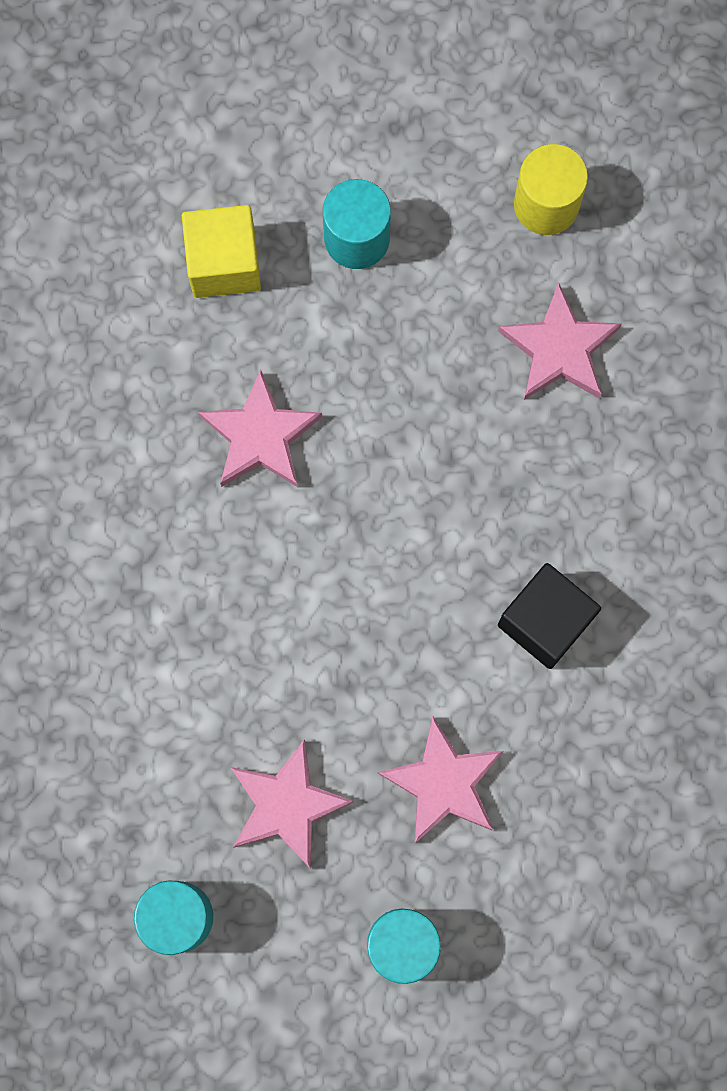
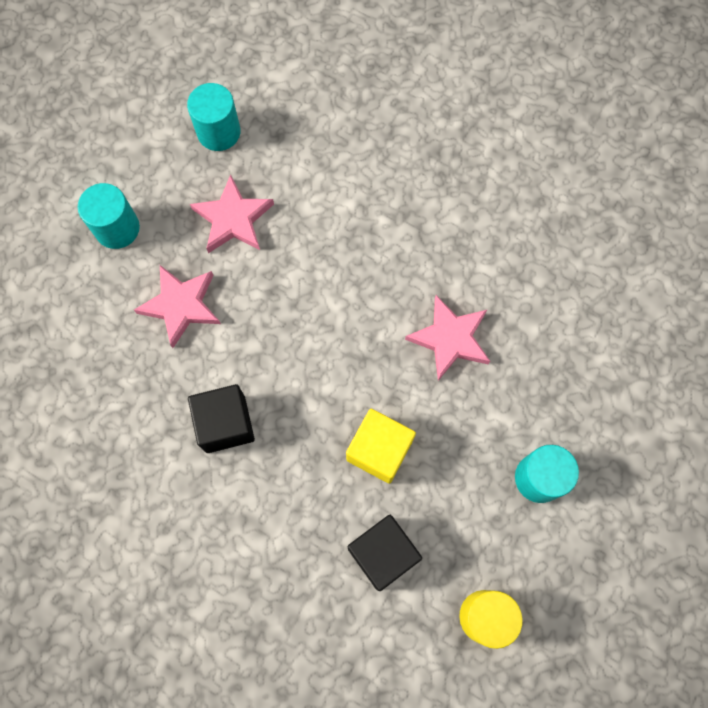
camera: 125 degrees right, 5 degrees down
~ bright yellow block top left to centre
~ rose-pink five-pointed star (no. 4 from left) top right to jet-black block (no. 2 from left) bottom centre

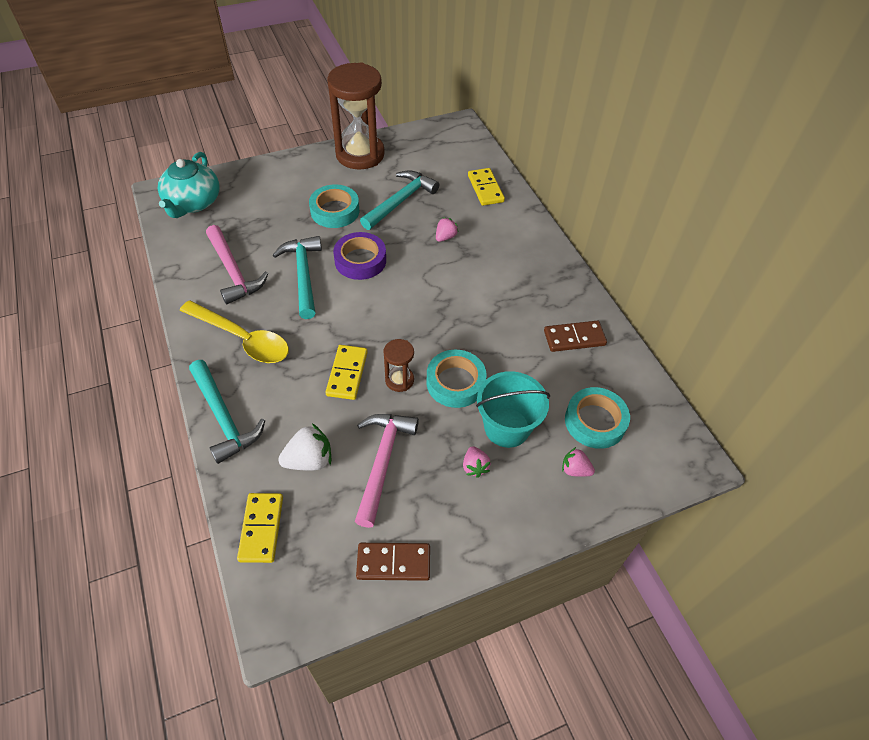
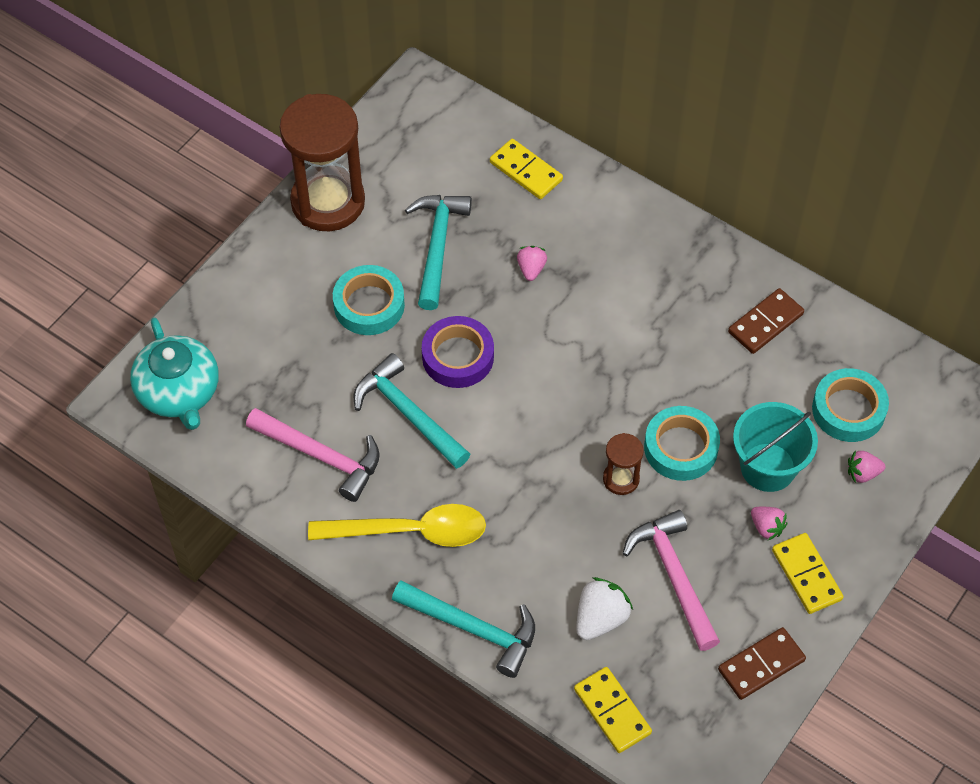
camera: 30 degrees left, 5 degrees up
~ bright yellow domino piece (no. 2 from left in the first image) centre to bright yellow domino piece (no. 3 from left) bottom right

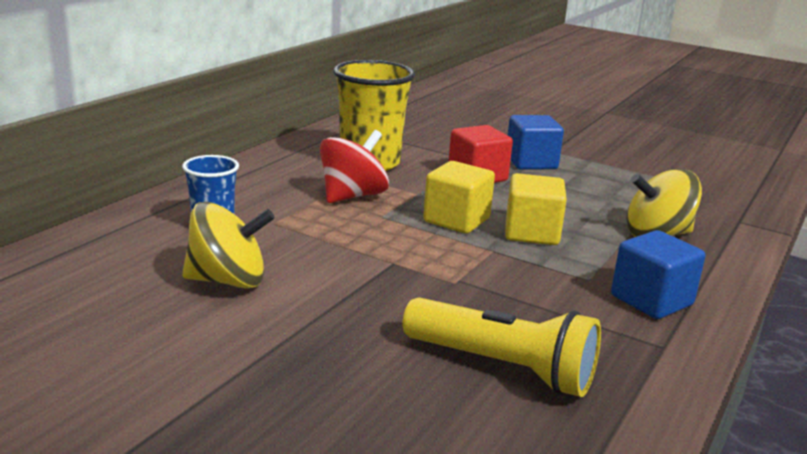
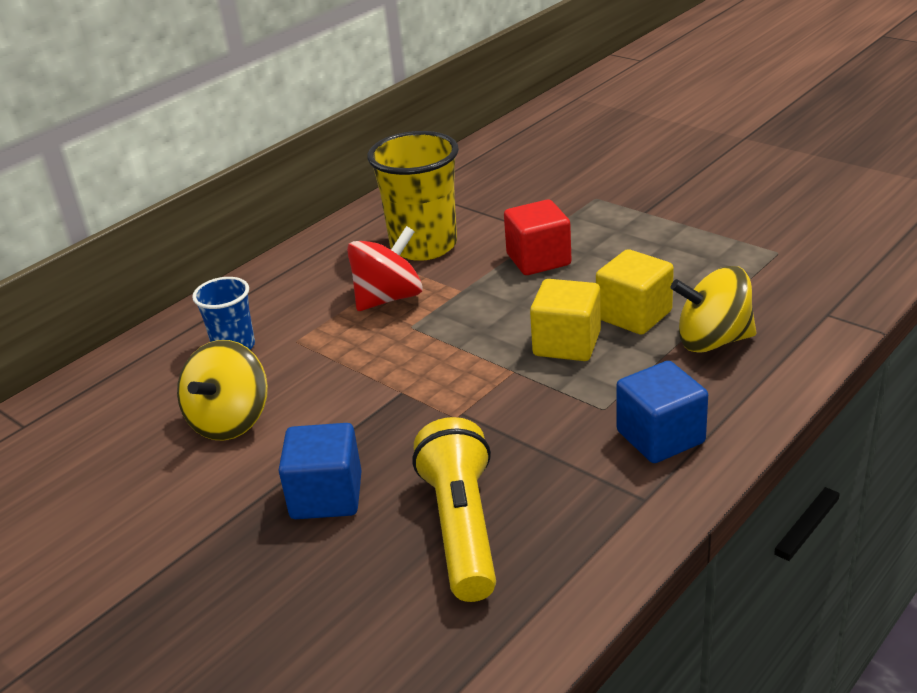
camera: 15 degrees right, 10 degrees up
~ bright yellow whirligig (no. 1 from left) middle left = middle left 105 degrees clockwise
~ blue block (no. 1 from left) top centre to bottom centre
~ bright yellow torch bottom centre = bottom centre 135 degrees counterclockwise
~ bright yellow block (no. 1 from left in the first image) centre to bright yellow block (no. 2 from left) middle right

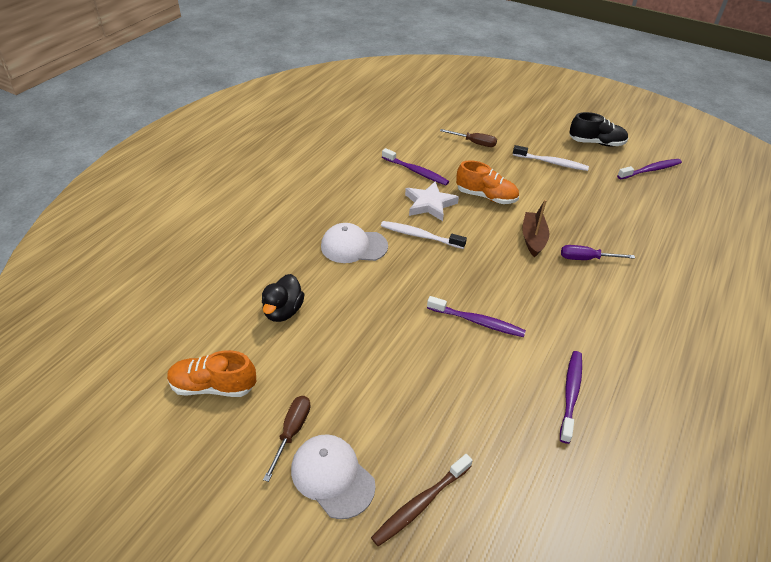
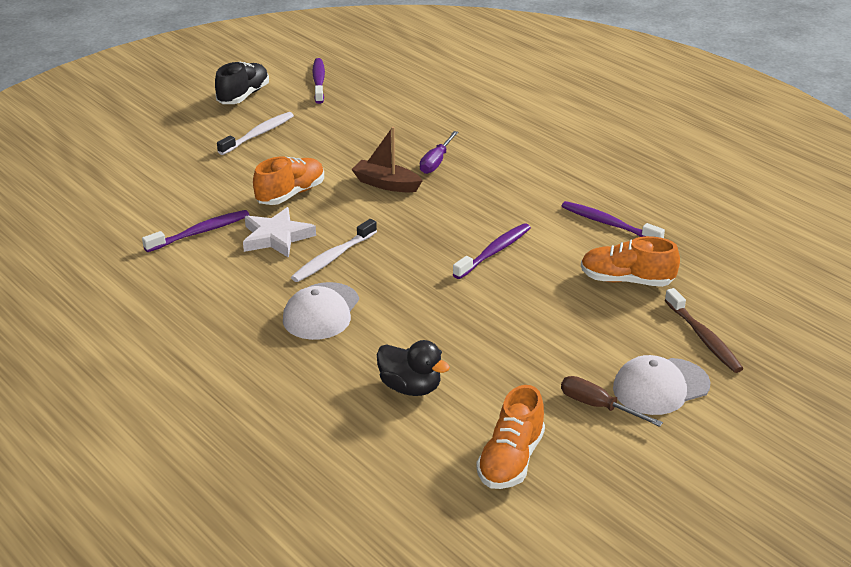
camera: 70 degrees left, 10 degrees down
+ orange lace-up shoe (no. 3 from left) middle right
- russet screwdriver (no. 2 from left) top centre

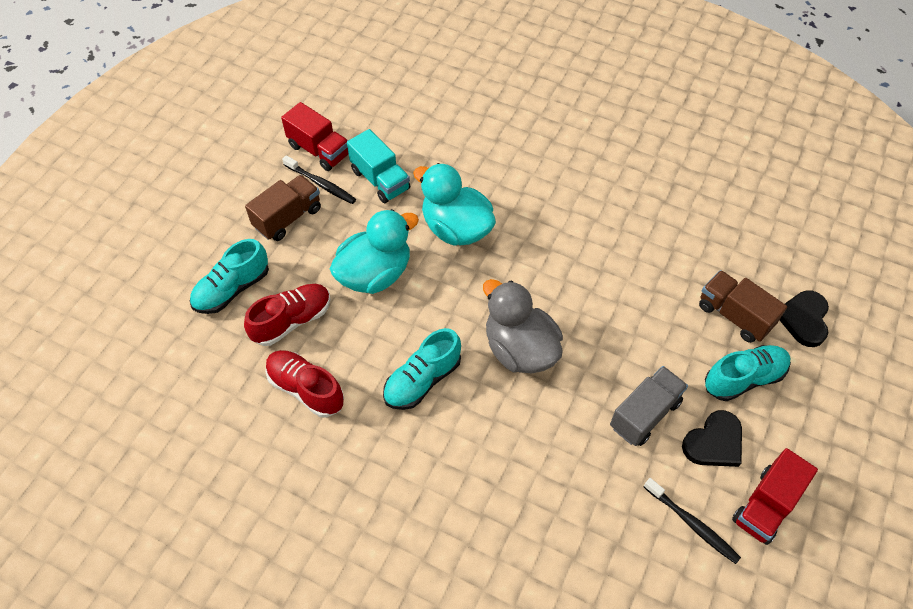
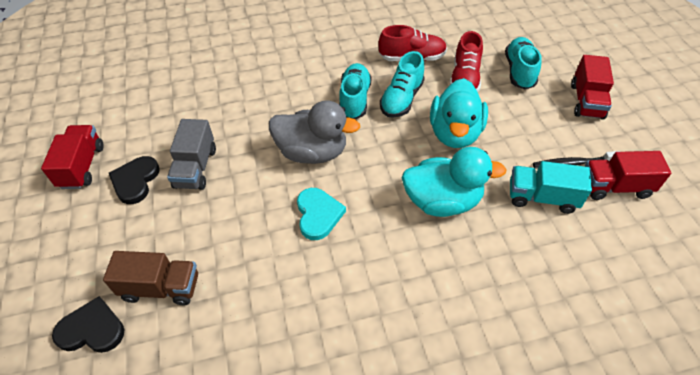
camera: 140 degrees right, 5 degrees down
~ jet-black heart shape (no. 2 from left in the first image) middle right = bottom left 60 degrees counterclockwise
+ aqua heart shape centre
~ aqua lace-up shoe (no. 3 from left in the first image) middle right to aqua lace-up shoe (no. 2 from left) top centre
+ red lorry (no. 2 from left) top right
- russet lorry (no. 1 from left) middle left
- jet-black tooth brush (no. 2 from left) bottom right

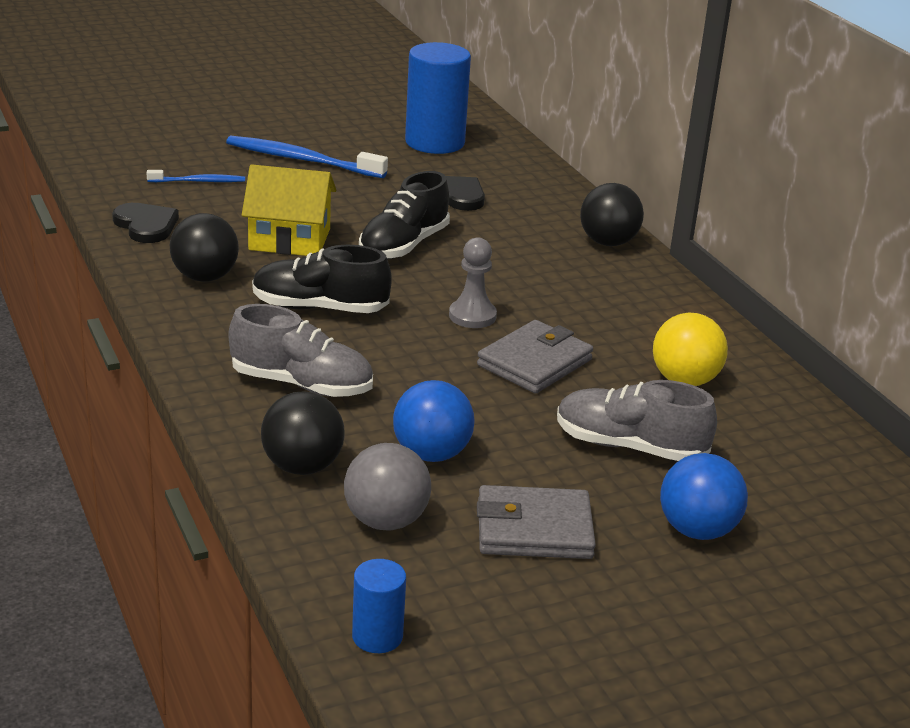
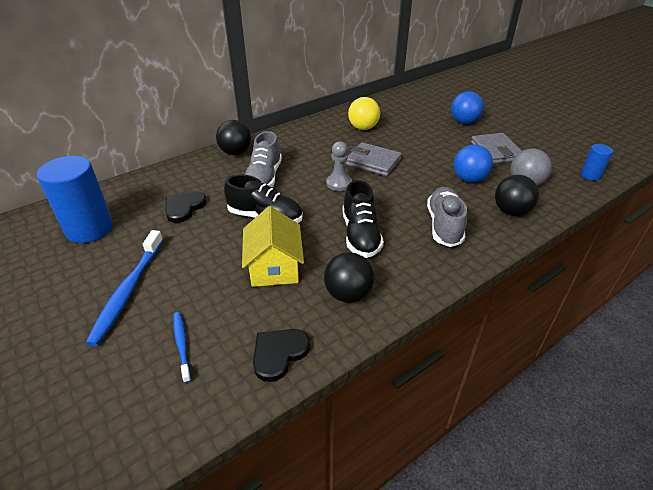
camera: 100 degrees left, 10 degrees up
~ ash-grey lace-up shoe (no. 2 from left in the first image) middle right to ash-grey lace-up shoe (no. 1 from left) top centre

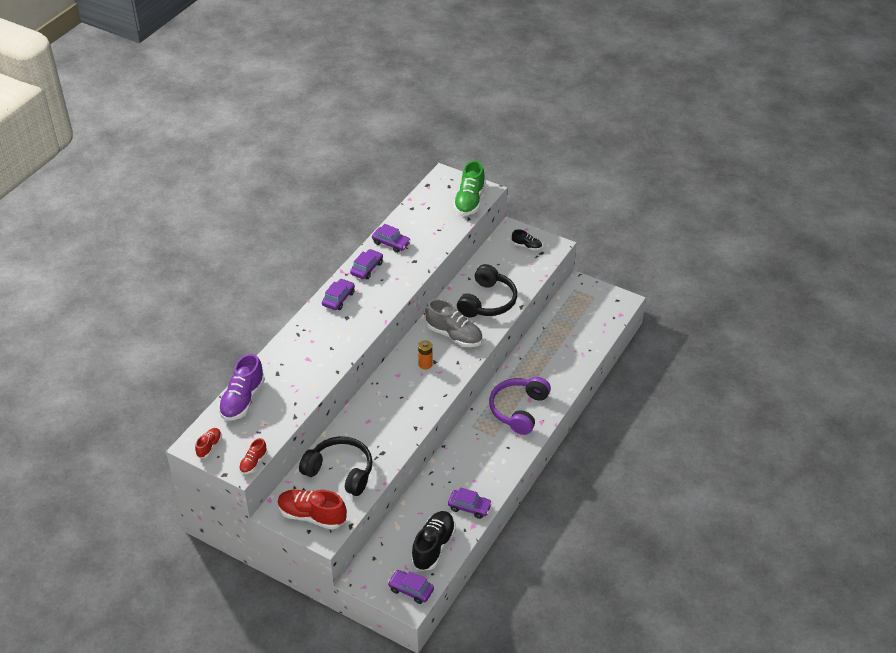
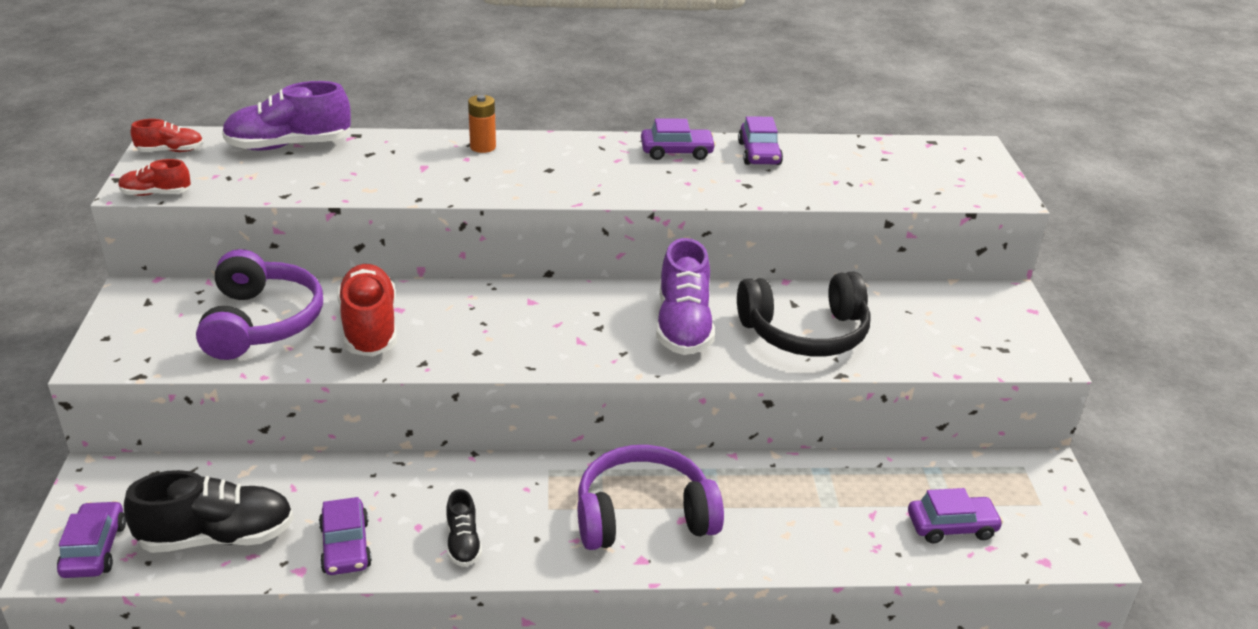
camera: 55 degrees right, 10 degrees down
~ jet-black headset (no. 1 from left) bottom centre to violet headset (no. 1 from left) middle left
~ red lace-up shoe (no. 3 from left) bottom centre to middle left
~ jet-black lace-up shoe (no. 2 from left) centre to bottom centre
~ orange battery centre to top centre
~ ash-grey lace-up shoe centre to violet lace-up shoe (no. 2 from left) centre
~ violet car (no. 1 from left in the first image) centre to violet car (no. 5 from left) bottom right
- emerald lace-up shoe top centre

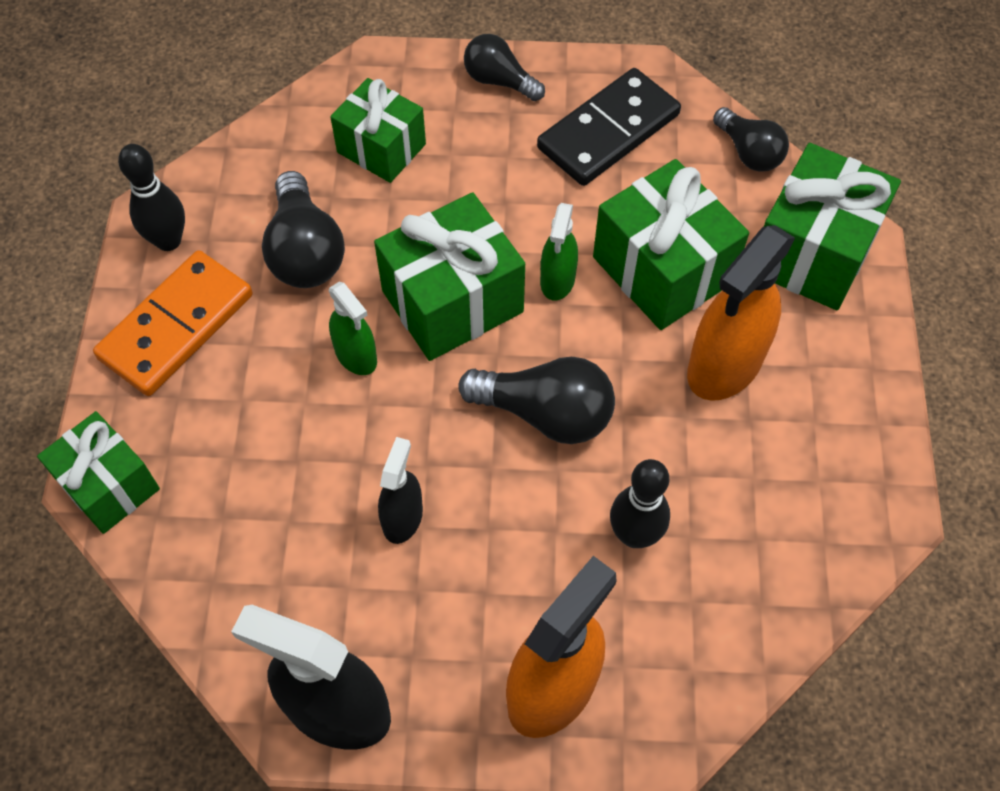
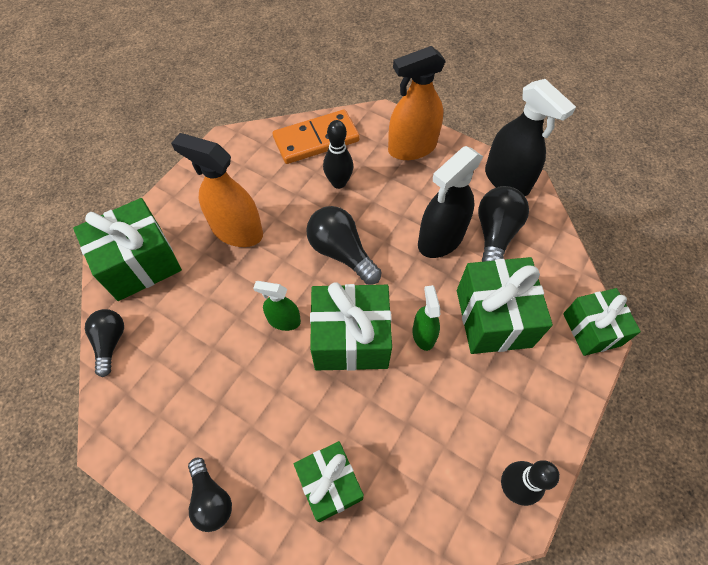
camera: 150 degrees left, 0 degrees up
~ orange sprayer (no. 2 from left in the first image) middle right = middle left 135 degrees counterclockwise
~ emerald sprayer (no. 2 from left in the first image) top centre = centre 120 degrees counterclockwise
~ orange domino piece middle left to top centre
~ jet-black sprayer (no. 2 from left in the first image) centre = centre x1.80
~ emerald gift (no. 4 from left) top right to middle right
~ jet-black lightbulb (no. 1 from left in the first image) top left to jet-black lightbulb (no. 4 from left) middle right
- jet-black domino piece top centre

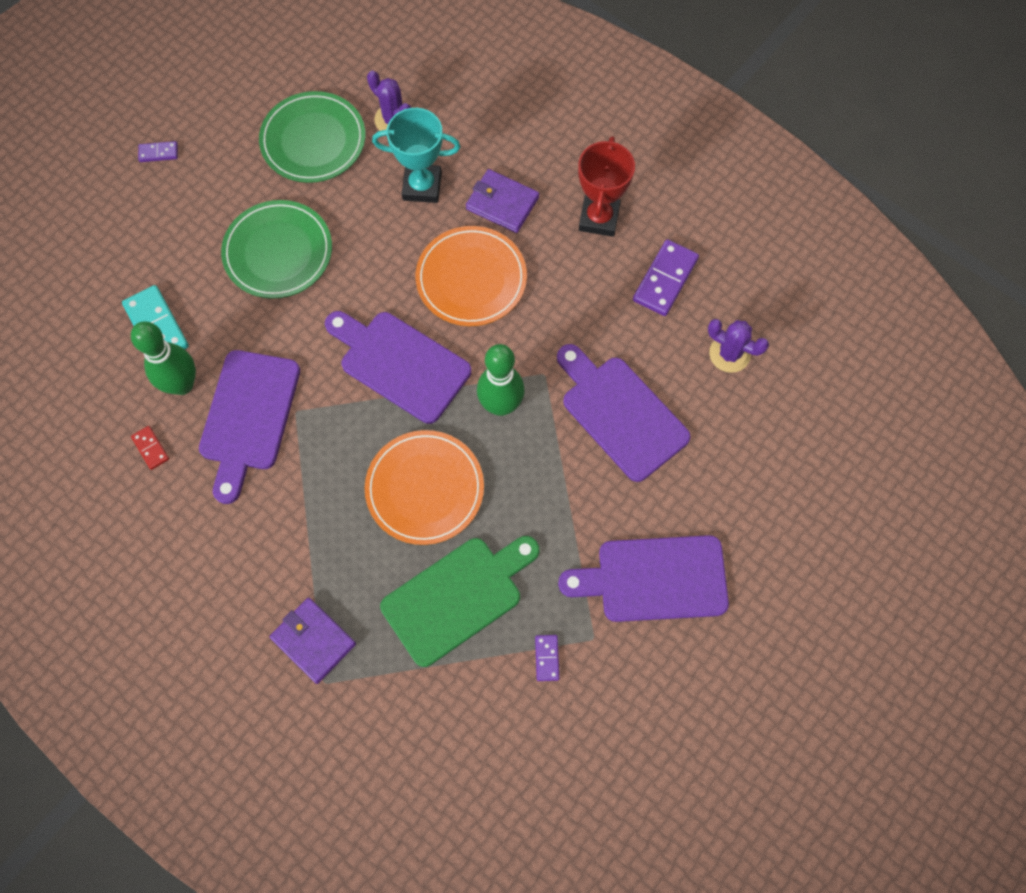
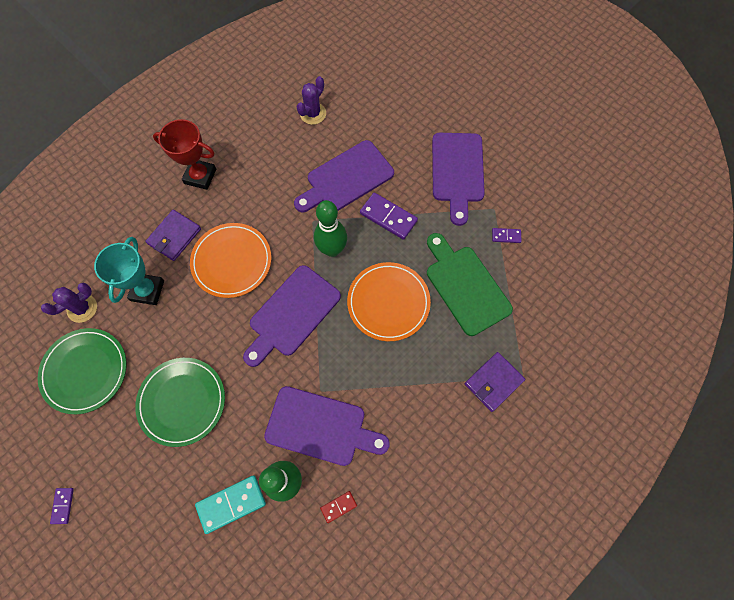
camera: 85 degrees left, 0 degrees up
~ violet domino piece (no. 3 from left in the first image) top centre to violet domino piece (no. 2 from left) centre

